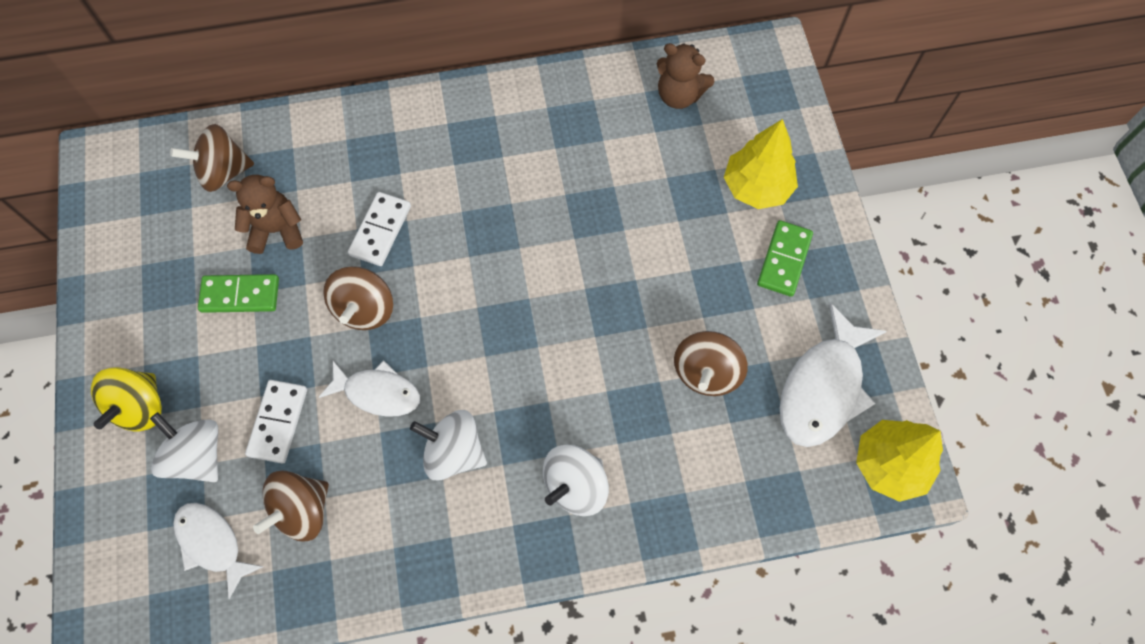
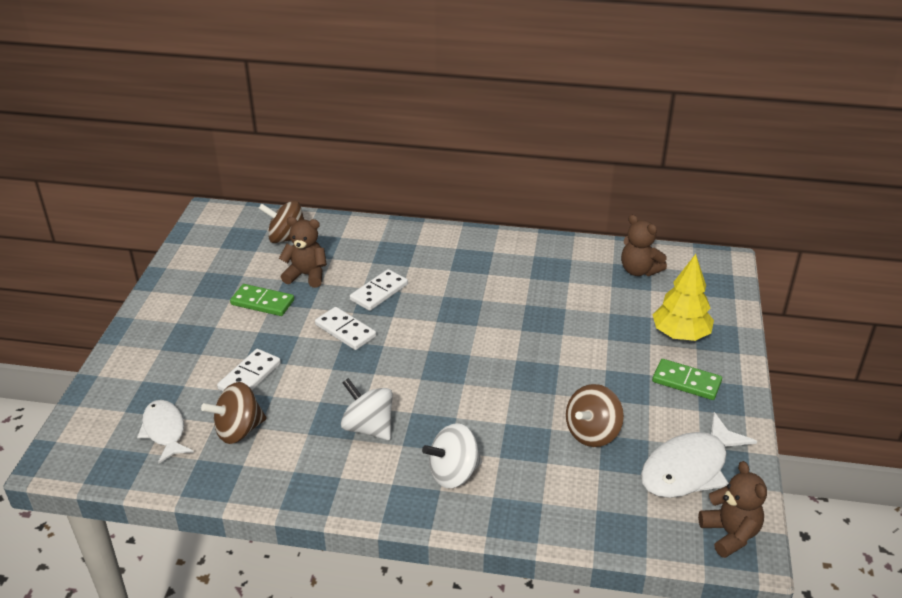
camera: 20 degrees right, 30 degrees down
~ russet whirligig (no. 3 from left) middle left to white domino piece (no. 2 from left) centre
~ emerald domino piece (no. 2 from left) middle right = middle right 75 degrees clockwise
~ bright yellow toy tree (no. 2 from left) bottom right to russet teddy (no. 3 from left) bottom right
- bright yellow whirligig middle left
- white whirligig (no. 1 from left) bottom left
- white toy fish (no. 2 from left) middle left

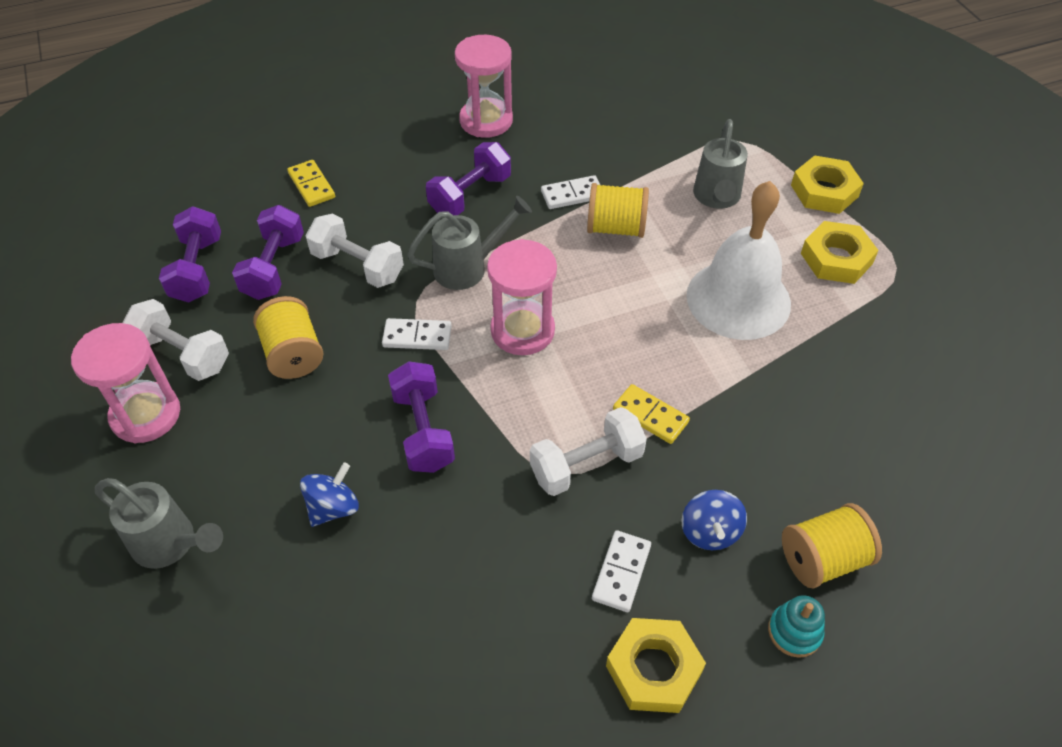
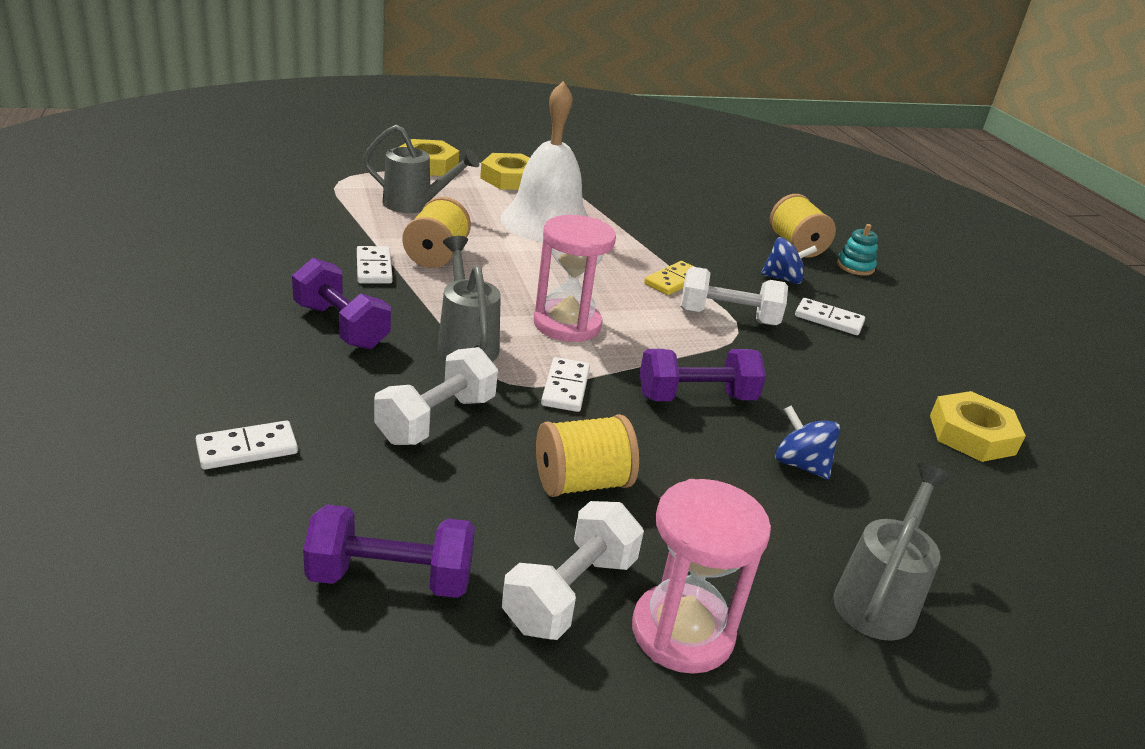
camera: 90 degrees left, 20 degrees down
~ bright yellow domino piece (no. 1 from left) top left to white domino piece (no. 1 from left) middle left
~ white dumbbell (no. 3 from left) centre = centre 60 degrees counterclockwise
~ bright yellow hexagon nut (no. 1 from left in the first image) bottom centre to bright yellow hexagon nut (no. 3 from left) middle right
- violet dumbbell (no. 2 from left) middle left
- rose-pink sandglass (no. 2 from left) top centre

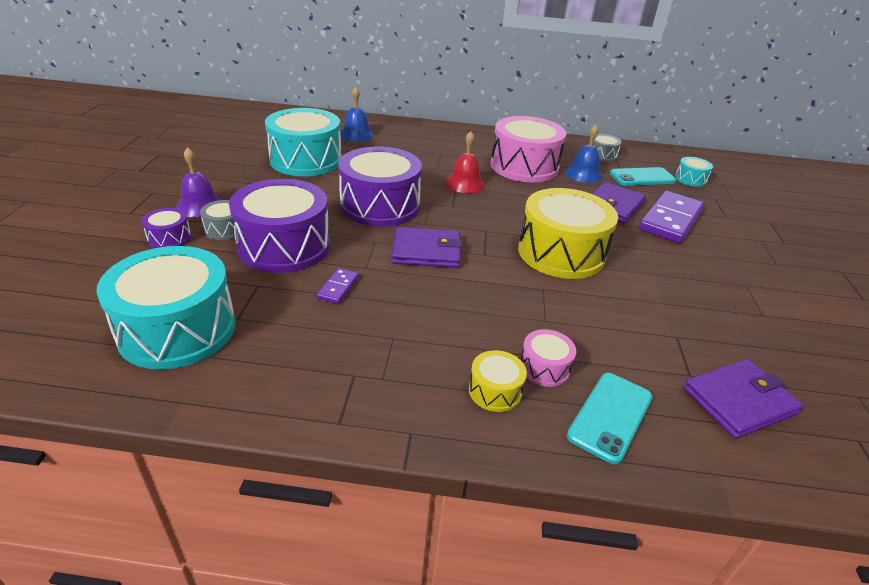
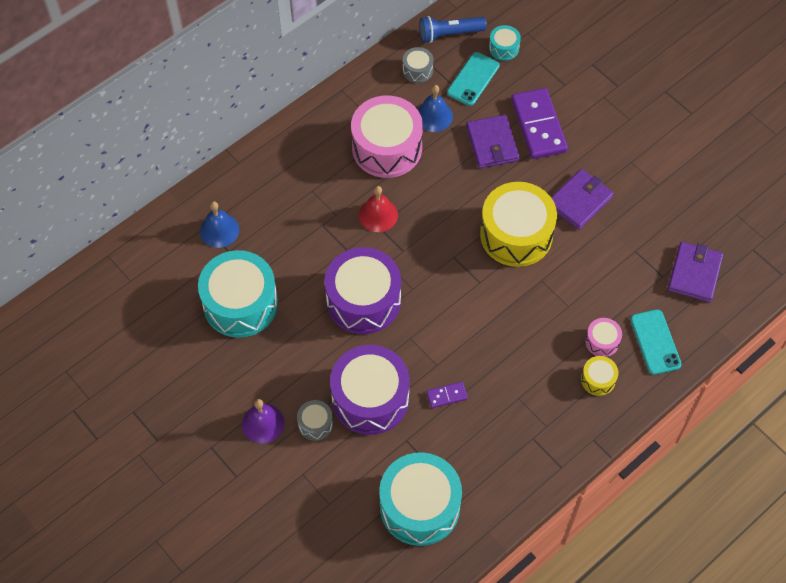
camera: 45 degrees left, 25 degrees up
+ blue torch top centre
~ violet domino piece (no. 1 from left) centre = bottom centre 75 degrees counterclockwise
~ violet billfold (no. 1 from left in the first image) centre to violet billfold (no. 2 from left) middle right
- violet toy drum (no. 1 from left) middle left

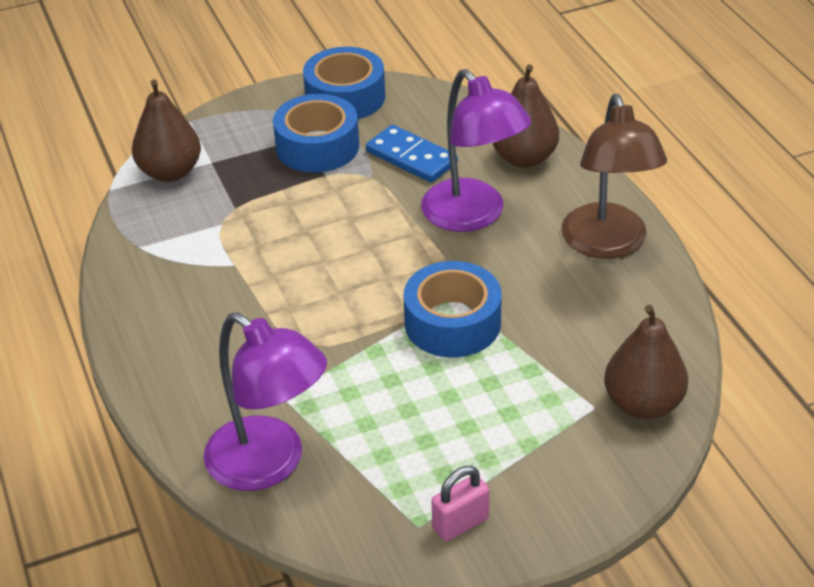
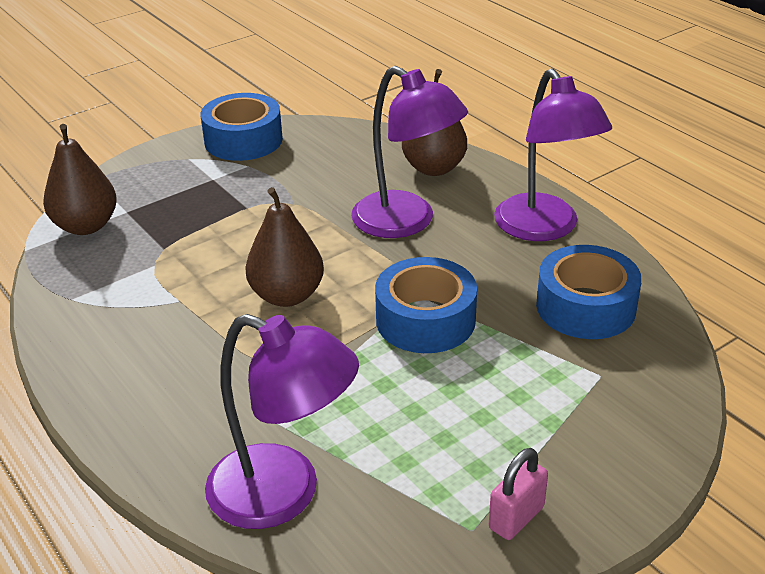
camera: 15 degrees left, 5 degrees down
~ russet pear (no. 3 from left in the first image) middle right to russet pear (no. 2 from left) centre
~ russet desk lamp top right to violet desk lamp (no. 3 from left) top right
~ blue tape (no. 1 from left in the first image) top centre to blue tape (no. 3 from left) middle right
- blue domino piece top centre

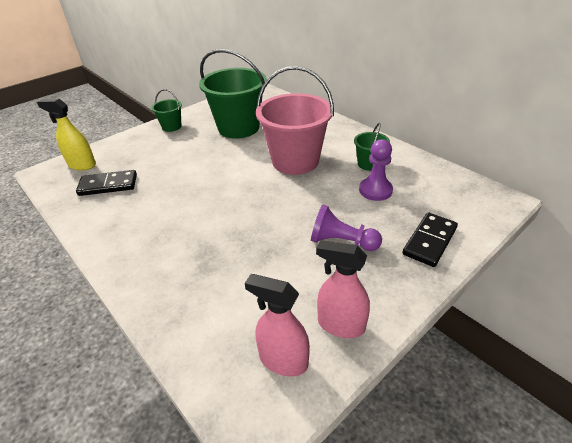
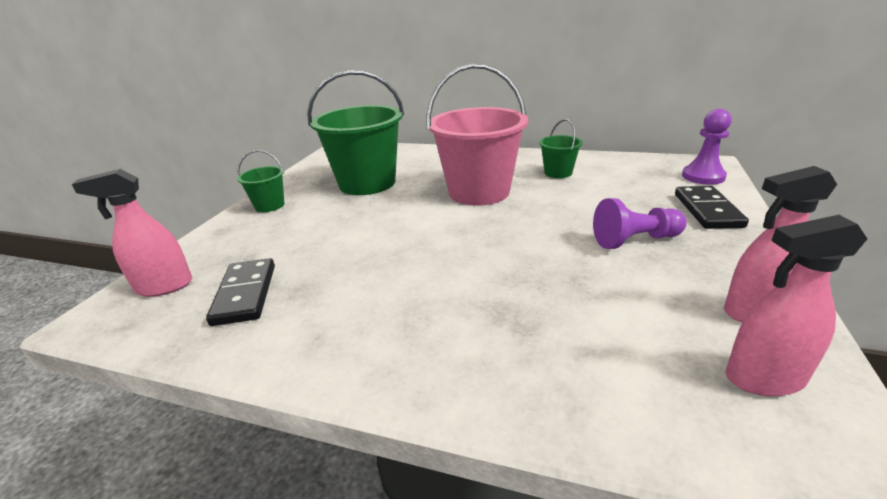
camera: 30 degrees left, 10 degrees down
~ bright yellow sprayer top left to rose-pink sprayer (no. 1 from left) middle left
~ jet-black domino piece (no. 1 from left) middle left = middle left 60 degrees counterclockwise
~ violet pawn (no. 2 from left) centre to top right

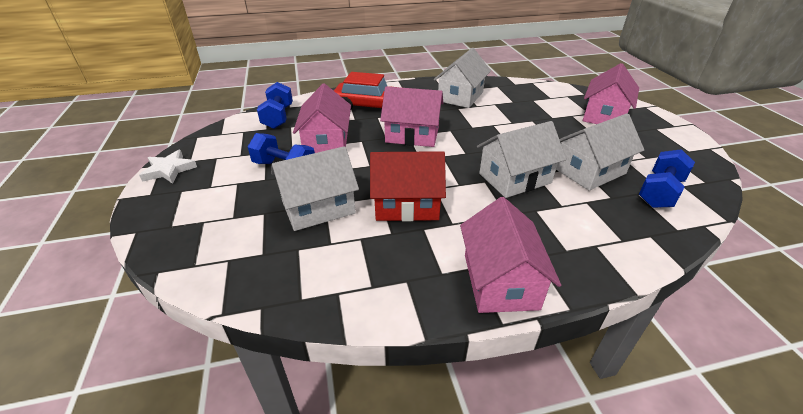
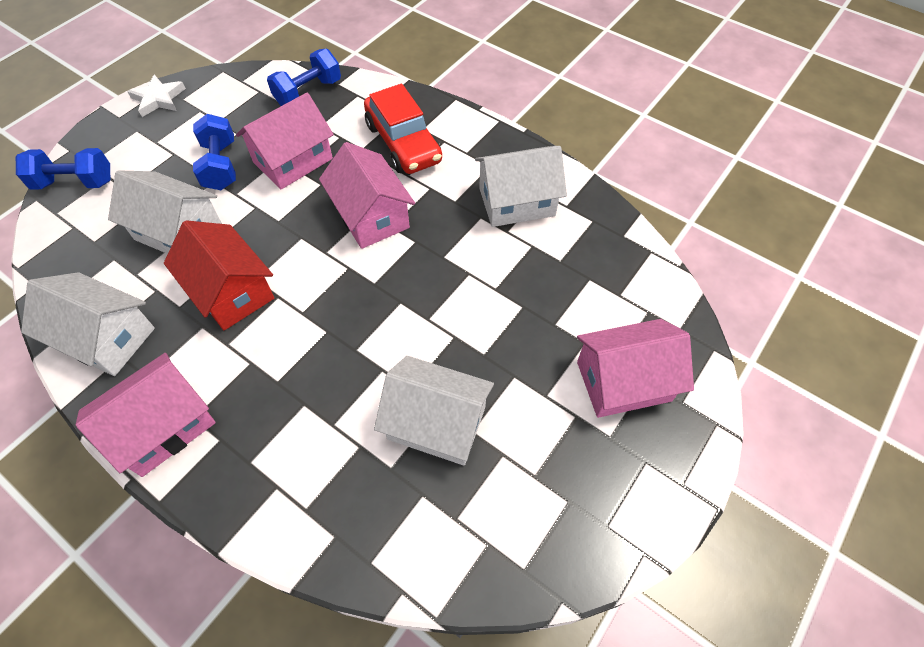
camera: 50 degrees right, 20 degrees up
~ blue dumbbell (no. 3 from left in the first image) middle right to blue dumbbell (no. 1 from left) top left
~ white cottage (no. 3 from left in the first image) centre to white cottage (no. 1 from left) middle left

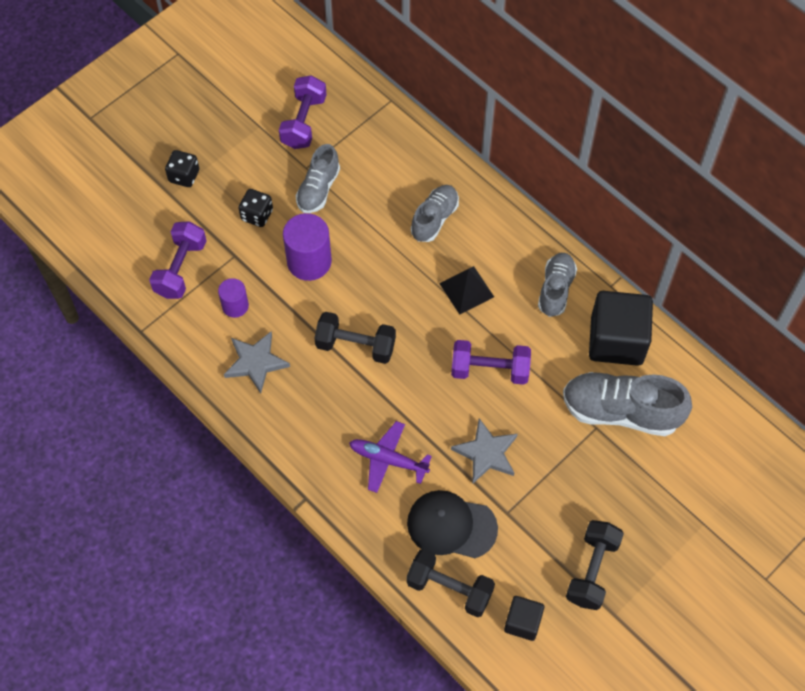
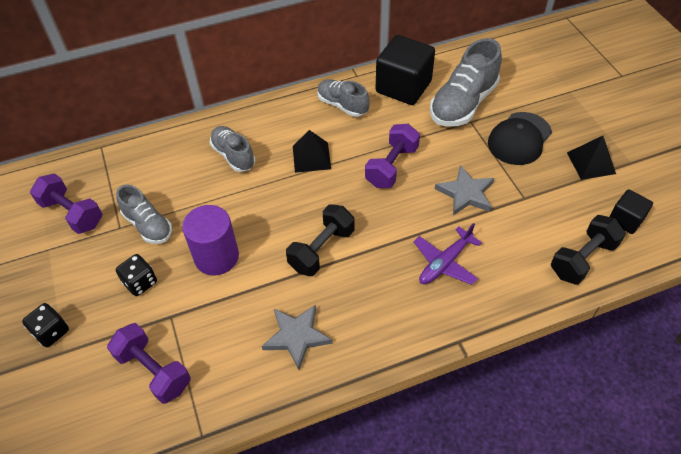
camera: 65 degrees left, 10 degrees down
~ jet-black baseball cap bottom centre to top right
~ jet-black dumbbell (no. 3 from left) bottom right to jet-black solid pyramid (no. 2 from left) middle right
- violet cylinder shape (no. 1 from left) middle left

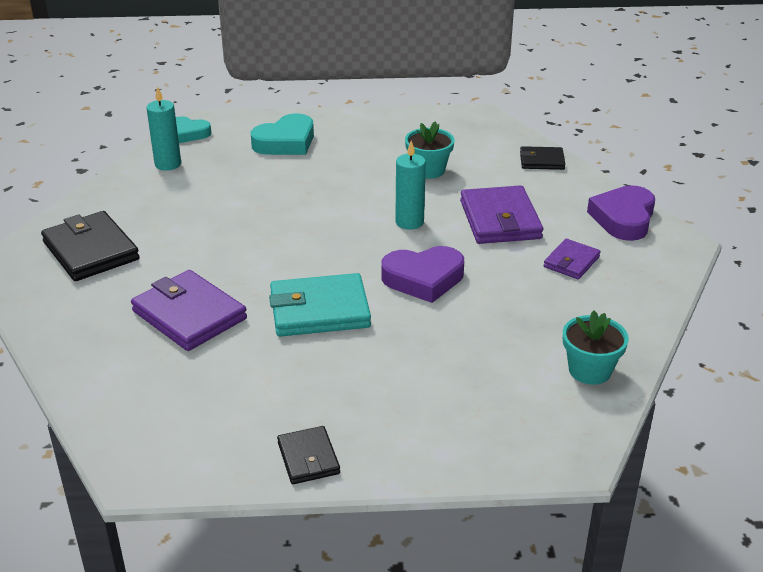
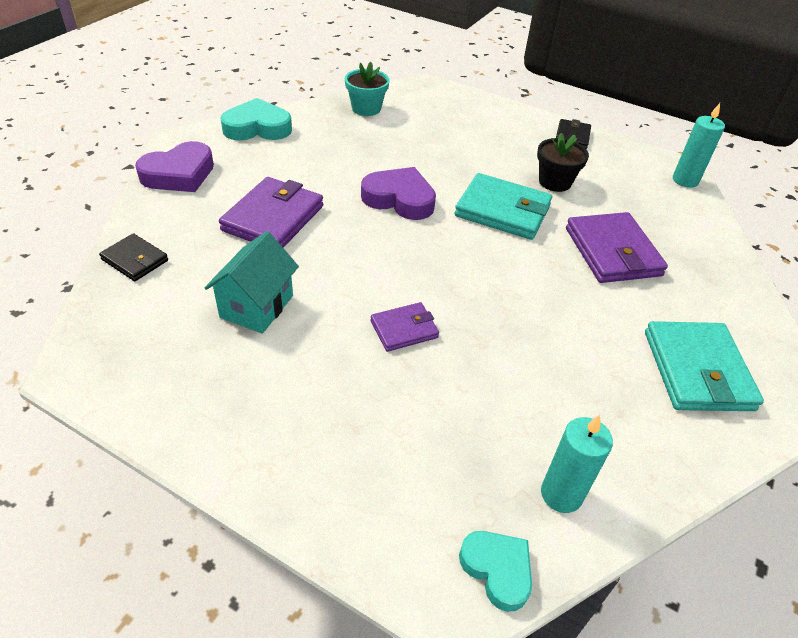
camera: 150 degrees left, 10 degrees up
~ aqua potted plant (no. 1 from left) top centre to aqua cottage middle left
~ aqua heart shape (no. 2 from left in the first image) top centre to aqua heart shape (no. 1 from left) top left
~ violet billfold (no. 3 from left in the first image) middle right to violet billfold (no. 2 from left) centre
+ jet-black potted plant top right
~ jet-black billfold (no. 1 from left) middle left to aqua billfold (no. 2 from left) middle right
~ aqua candle (no. 2 from left) top centre to top right

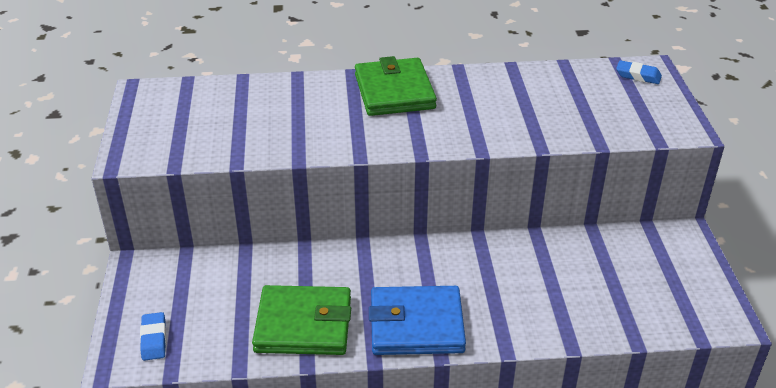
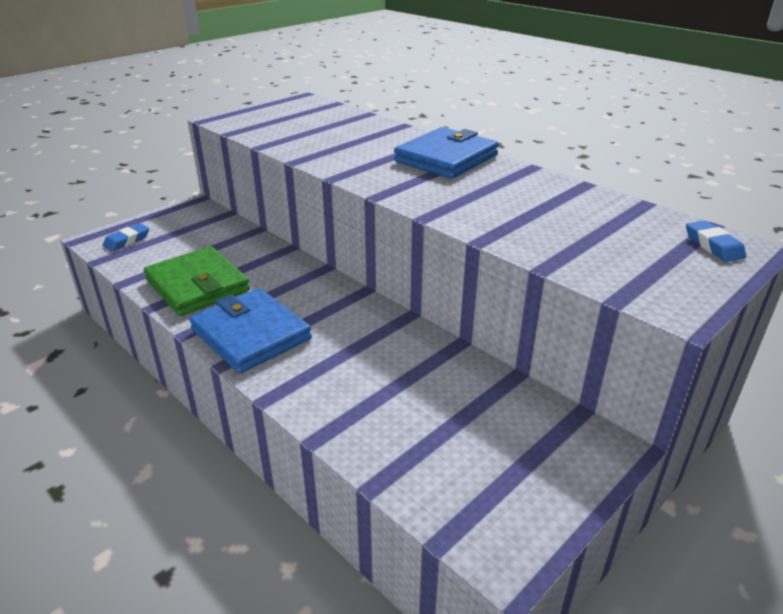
camera: 50 degrees right, 5 degrees down
~ emerald billfold (no. 2 from left) top centre to blue billfold (no. 2 from left) top centre

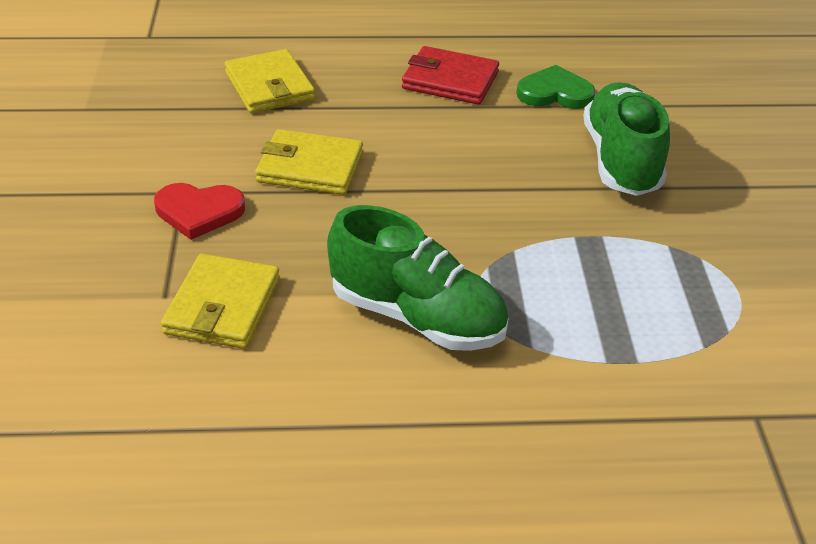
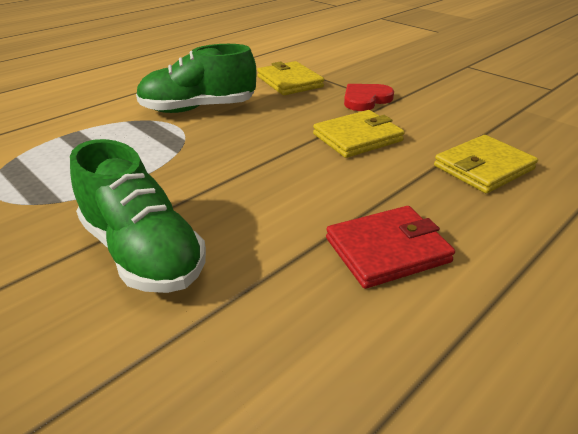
camera: 140 degrees right, 5 degrees down
~ bright yellow billfold (no. 2 from left in the first image) top left = middle right 60 degrees counterclockwise
- emerald heart shape top right

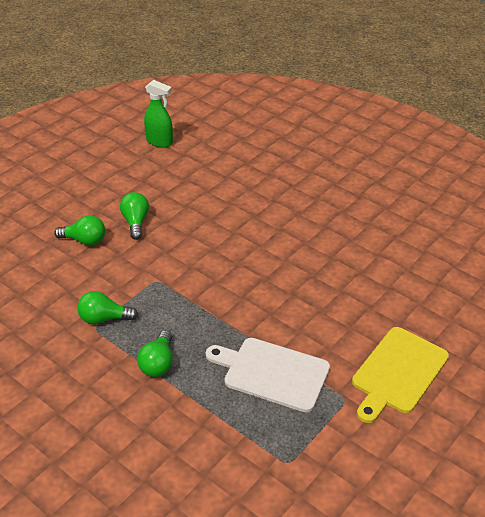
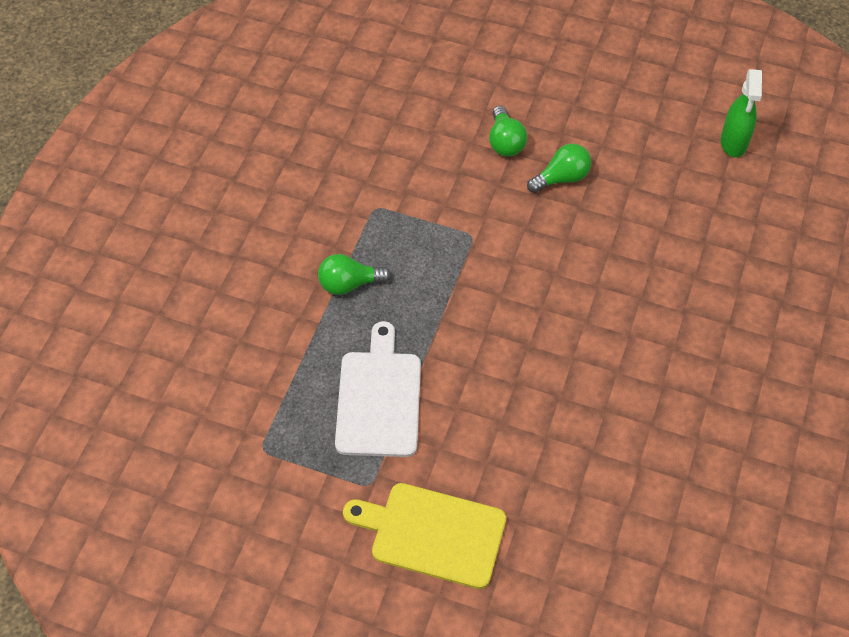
camera: 70 degrees right, 15 degrees up
- emerald lightbulb (no. 2 from left) middle left

